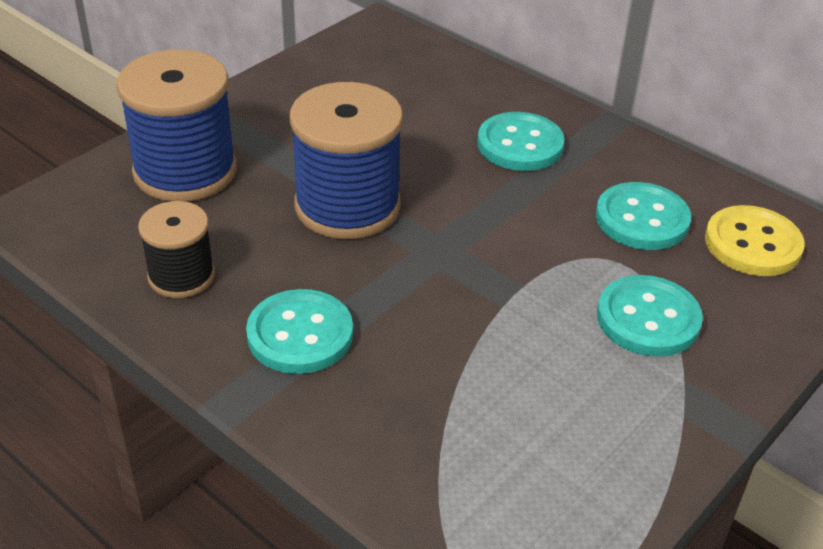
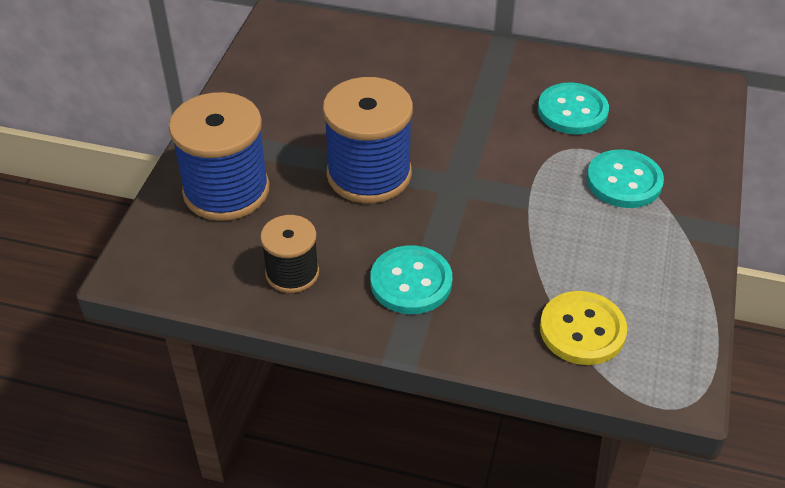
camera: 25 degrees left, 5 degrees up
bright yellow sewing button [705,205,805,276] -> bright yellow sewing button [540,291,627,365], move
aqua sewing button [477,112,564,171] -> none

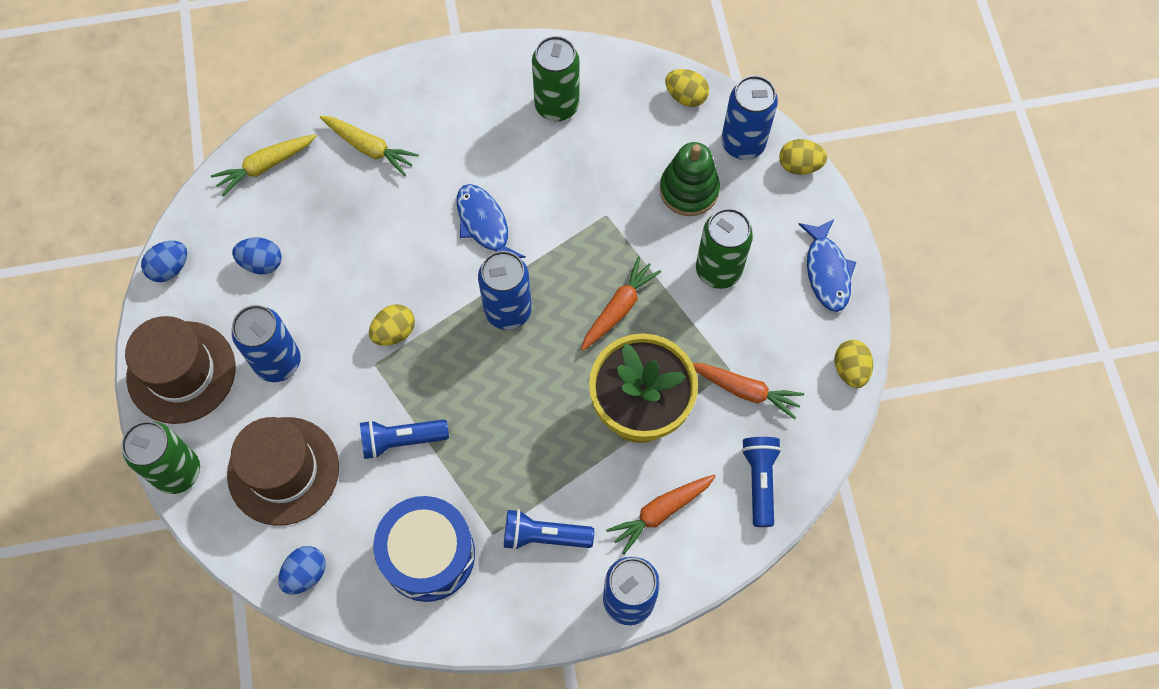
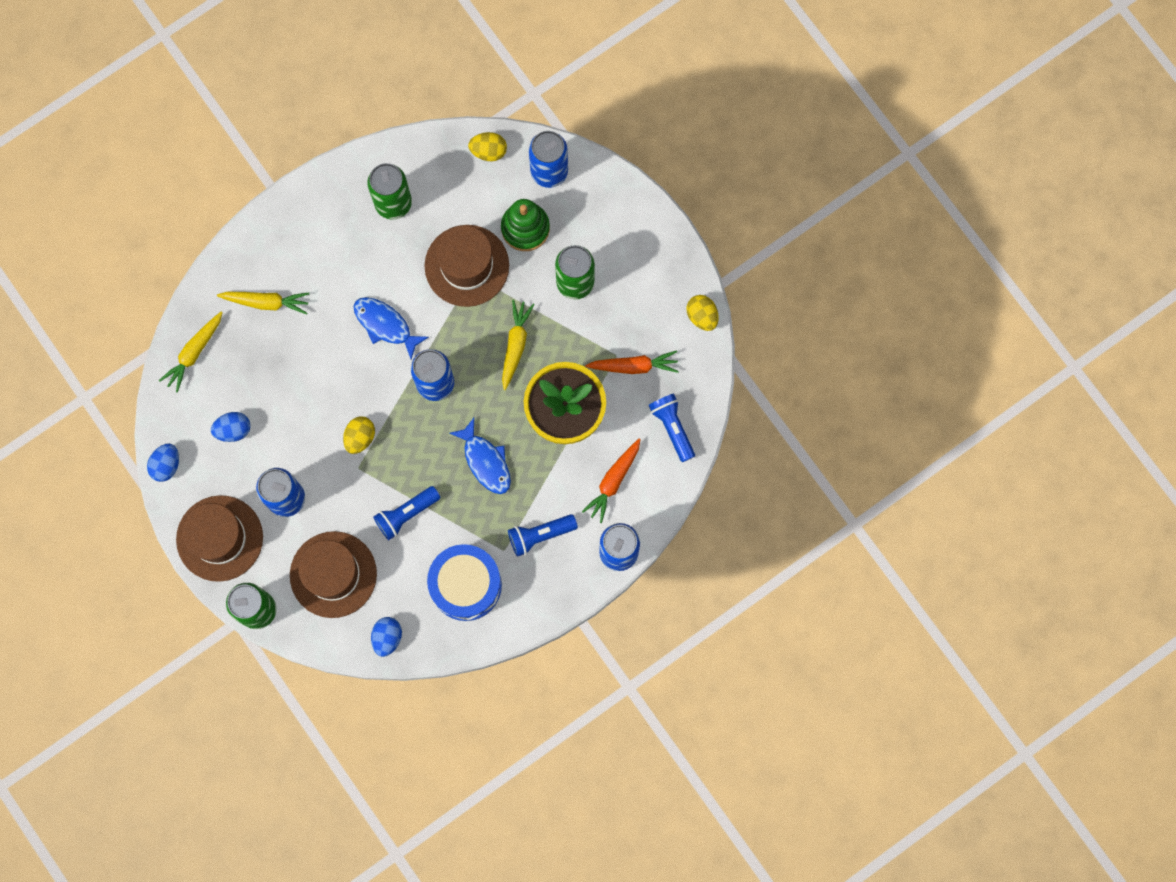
camera: 25 degrees left, 10 degrees up
none -> russet tall hat [425,225,509,307]
blue fish [799,219,856,312] -> blue fish [449,418,511,494], move
orange-coloured root vegetable [581,256,661,351] -> bright yellow root vegetable [502,300,535,390]
bright yellow egg [779,139,827,175] -> none

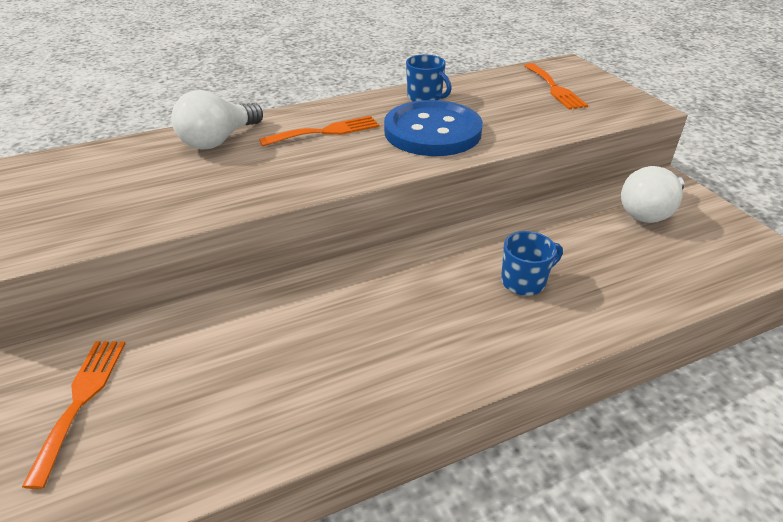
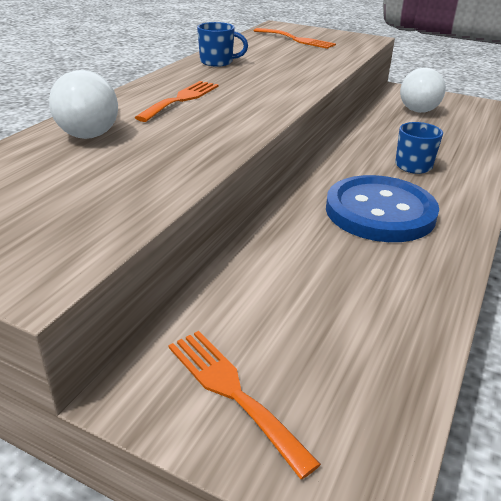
camera: 40 degrees left, 5 degrees down
blue sewing button [384,100,483,156] -> blue sewing button [326,175,439,242], move

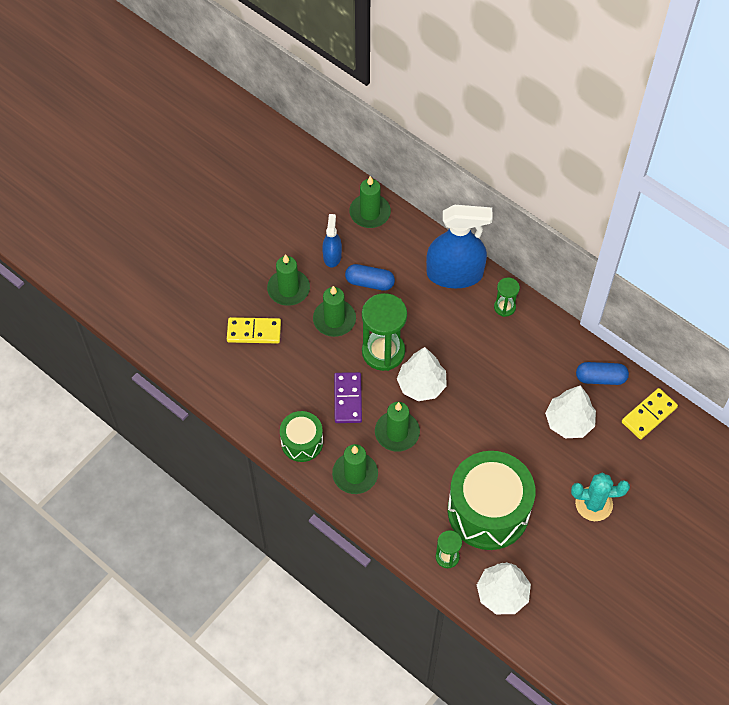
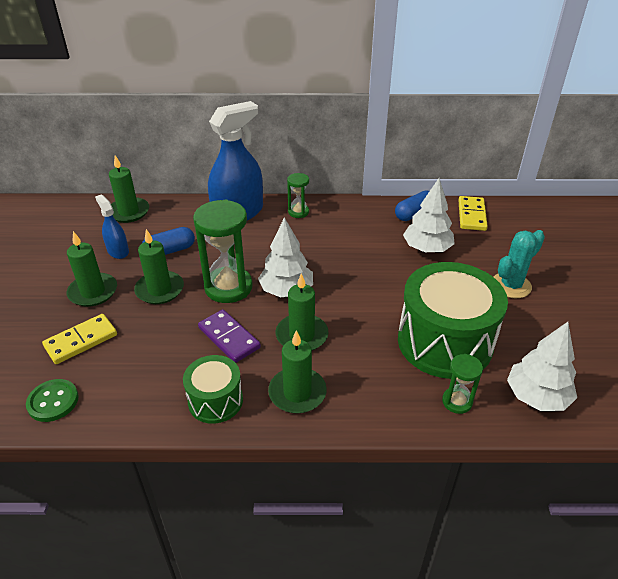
camera: 40 degrees left, 20 degrees down
none -> emerald sewing button [26,379,79,422]

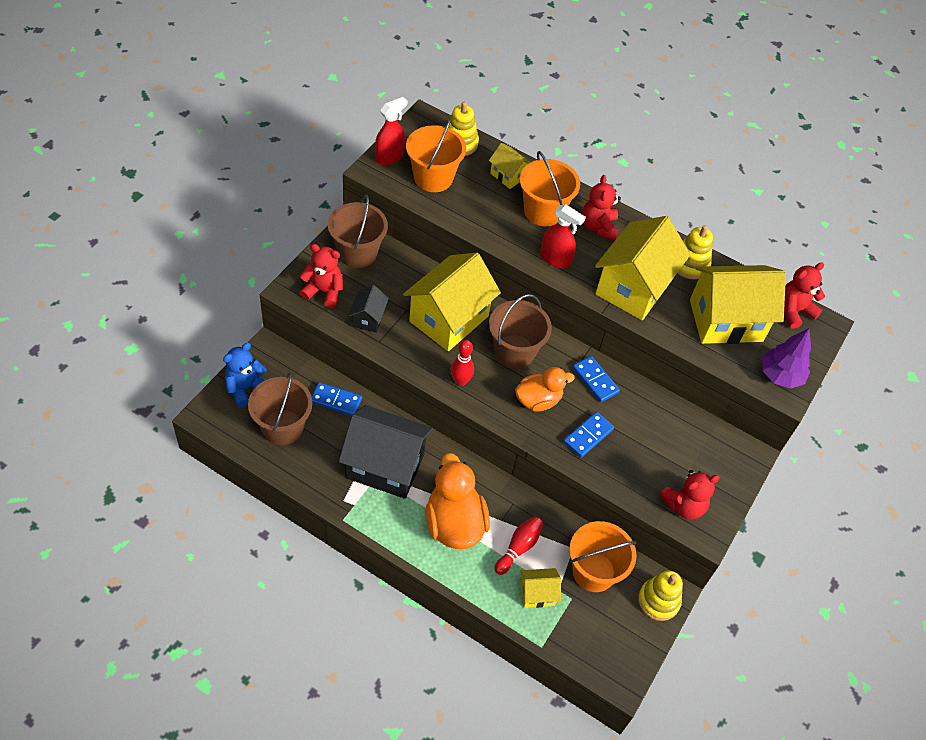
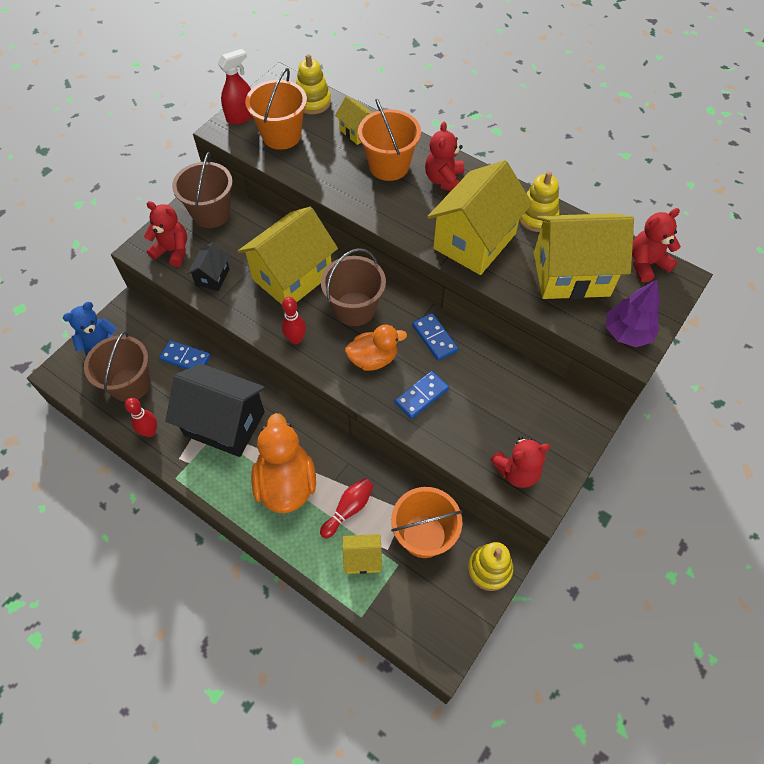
camera: 10 degrees right, 5 degrees up
none -> scarlet bowling pin [125,398,157,437]
scarlet sprayer [540,204,586,268] -> none

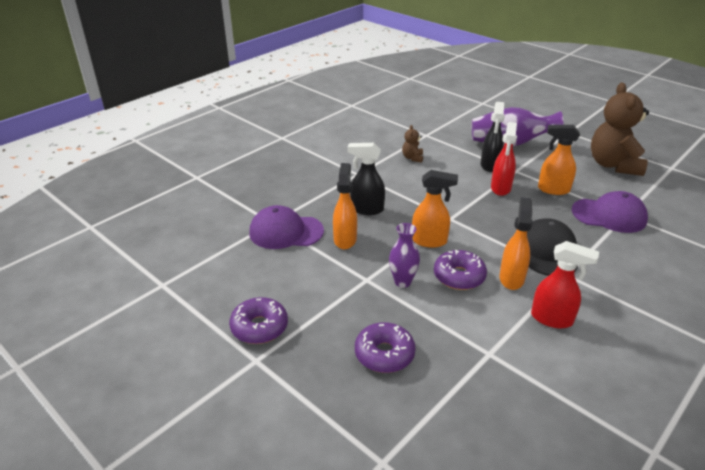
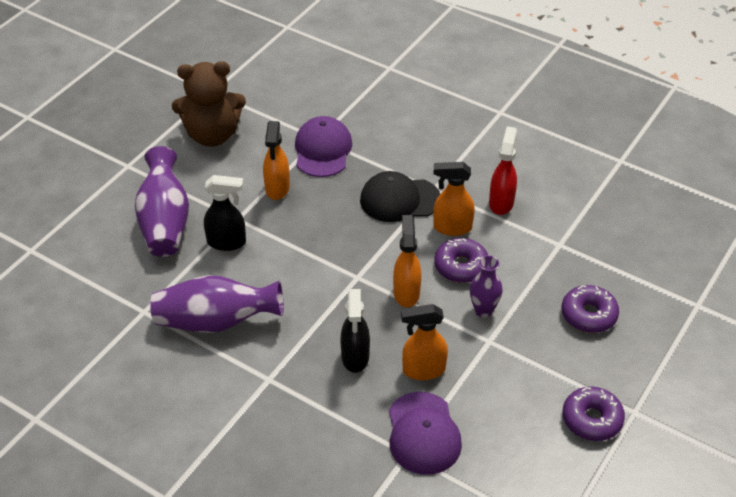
camera: 100 degrees left, 10 degrees up
russet stuffed bear [402,125,423,163] -> violet vase [150,275,283,333]
scarlet sprayer [491,122,517,196] -> none

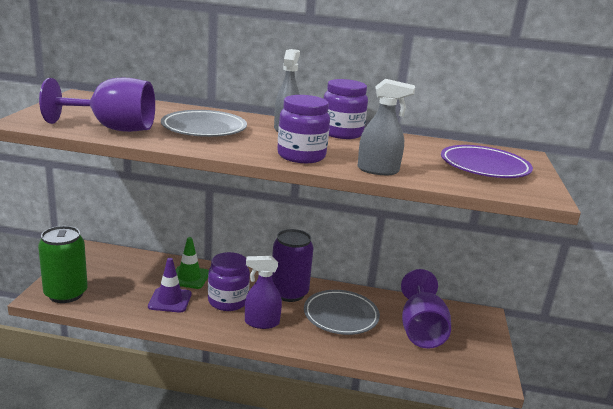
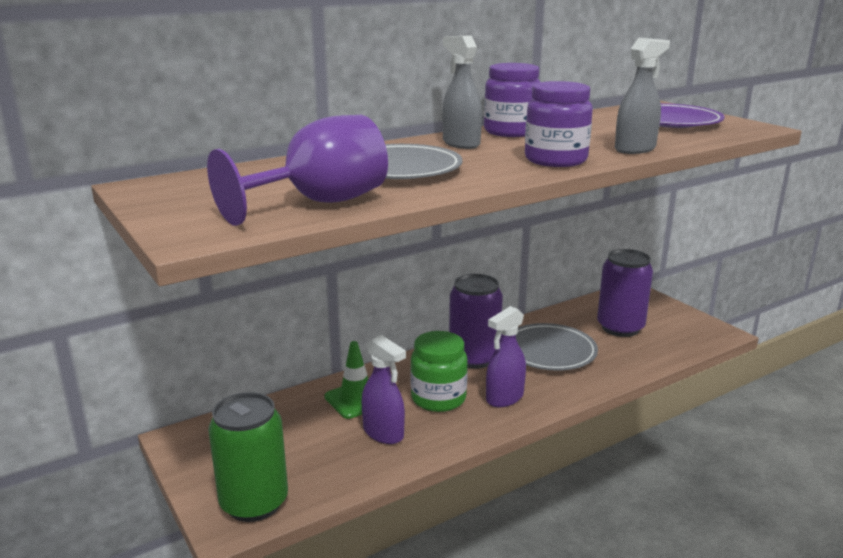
camera: 40 degrees left, 0 degrees up
violet traffic cone [148,258,192,313] -> violet sprayer [362,335,406,444]
violet jam jar [208,252,250,311] -> emerald jam jar [410,331,468,412]
violet chalice [401,269,451,349] -> violet soda can [597,249,653,337]

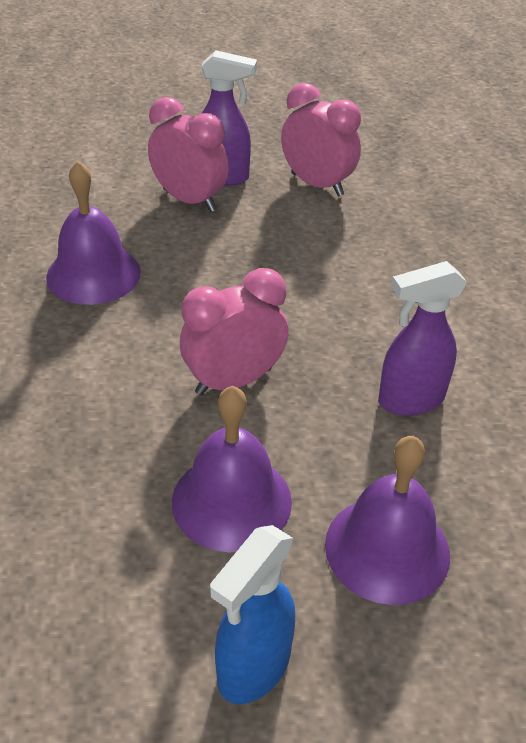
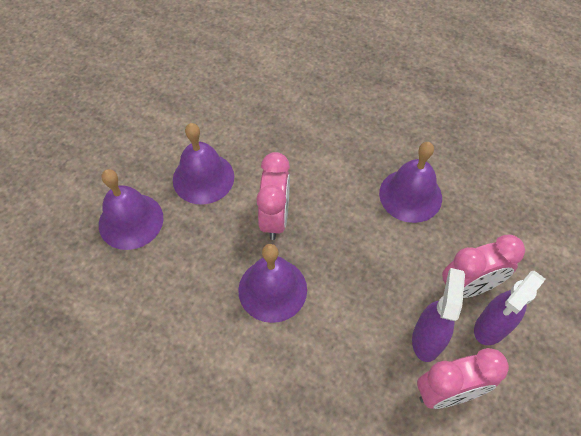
camera: 125 degrees right, 15 degrees up
none -> violet school bell [238,244,307,323]
violet sprayer [378,261,467,416] -> violet sprayer [412,268,465,362], move
blue sprayer [210,525,295,704] -> none

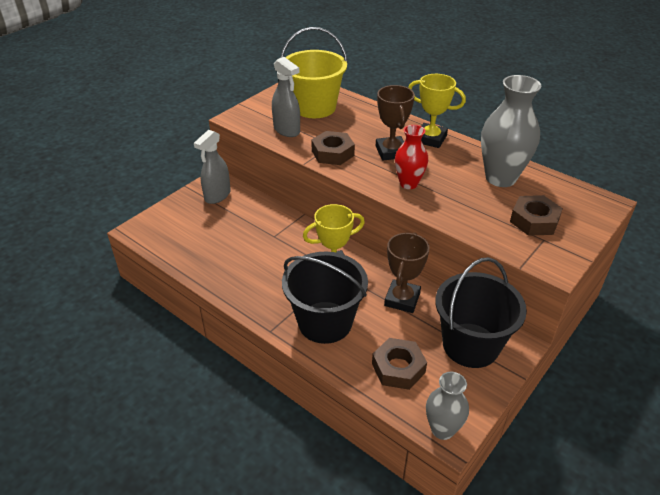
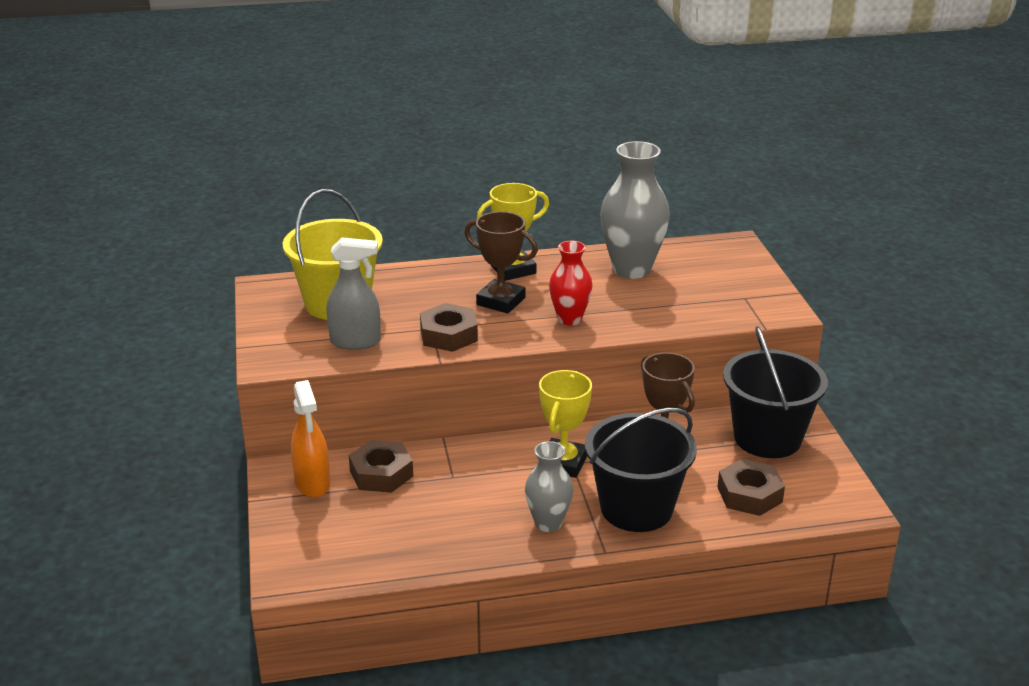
camera: 50 degrees left, 10 degrees down
ash-grey sprayer [194,130,231,204] -> orange-coloured sprayer [291,380,330,498]
russet hex nut [510,195,563,236] -> russet hex nut [349,440,413,493], move
ash-grey vase [426,372,469,440] -> ash-grey vase [525,441,573,532], move

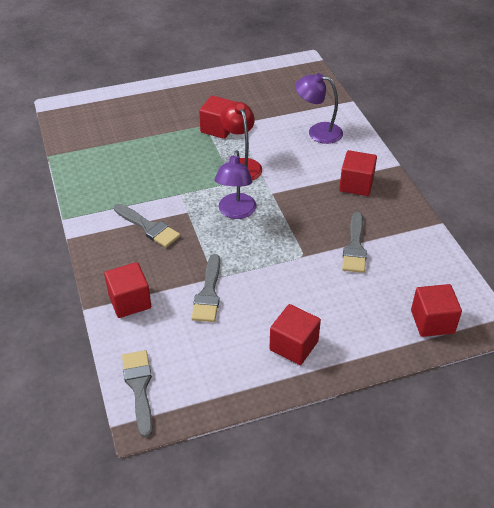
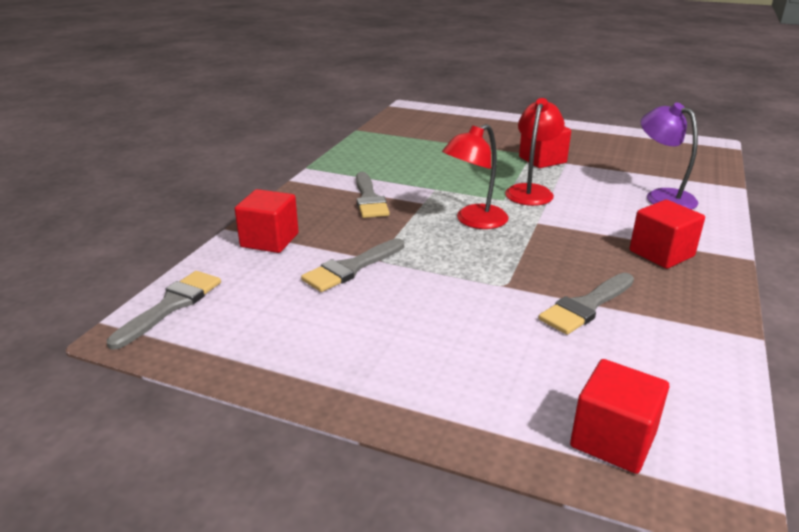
camera: 40 degrees right, 15 degrees down
violet lamp [214,150,256,219] -> scarlet lamp [442,124,508,229]
scarlet solid cube [269,304,321,365] -> none

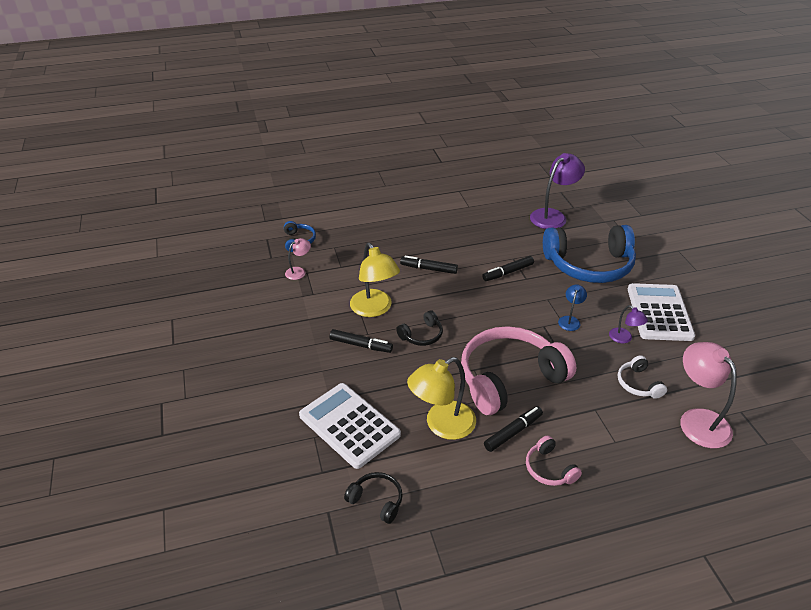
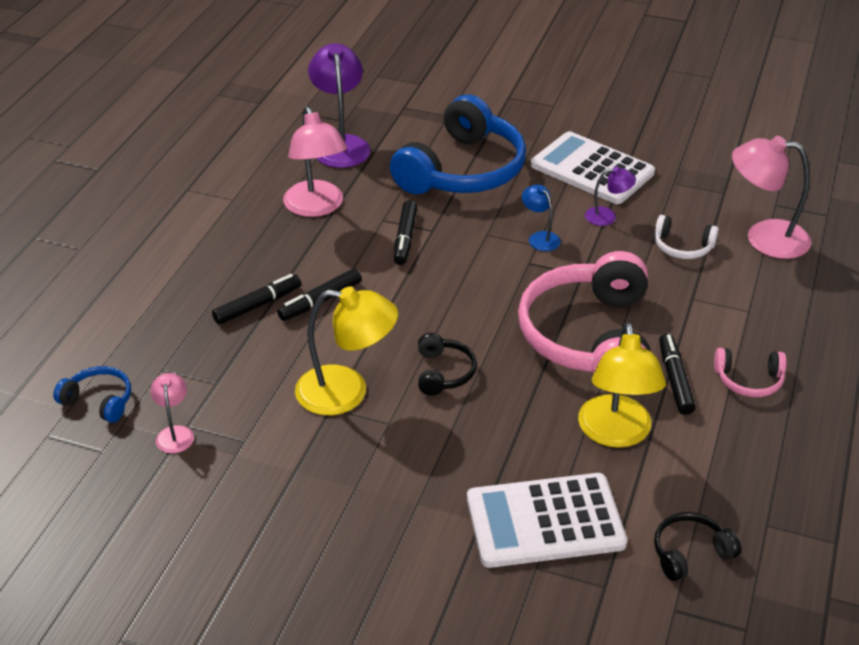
camera: 55 degrees left, 0 degrees up
black marker [330,329,393,353] -> black marker [212,274,301,324], move
none -> pink lamp [283,106,347,217]

